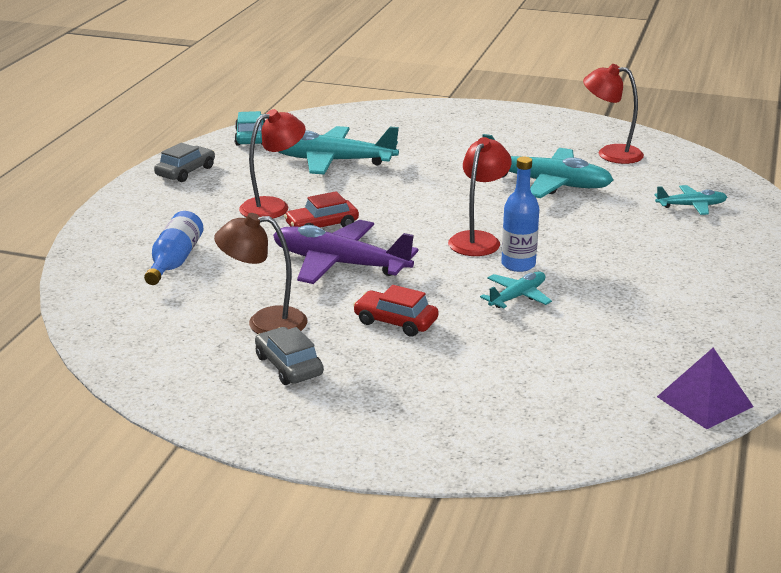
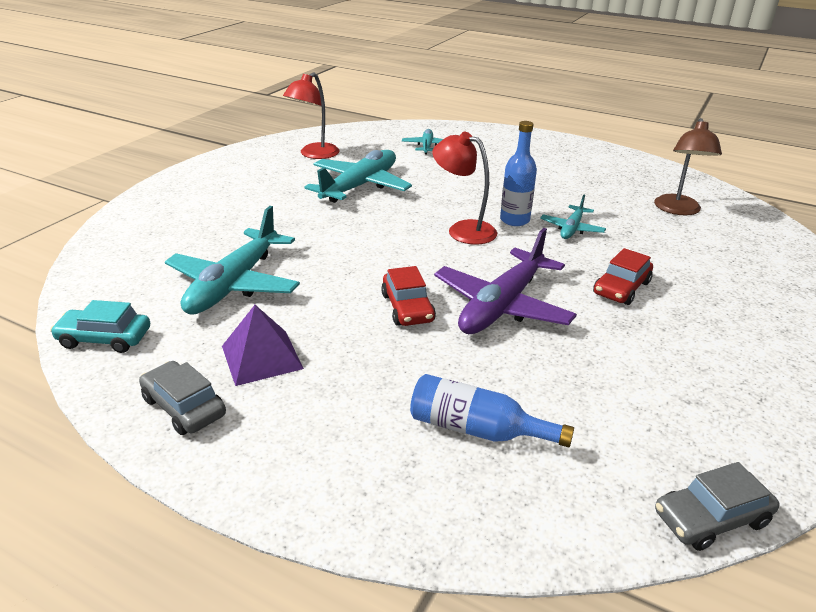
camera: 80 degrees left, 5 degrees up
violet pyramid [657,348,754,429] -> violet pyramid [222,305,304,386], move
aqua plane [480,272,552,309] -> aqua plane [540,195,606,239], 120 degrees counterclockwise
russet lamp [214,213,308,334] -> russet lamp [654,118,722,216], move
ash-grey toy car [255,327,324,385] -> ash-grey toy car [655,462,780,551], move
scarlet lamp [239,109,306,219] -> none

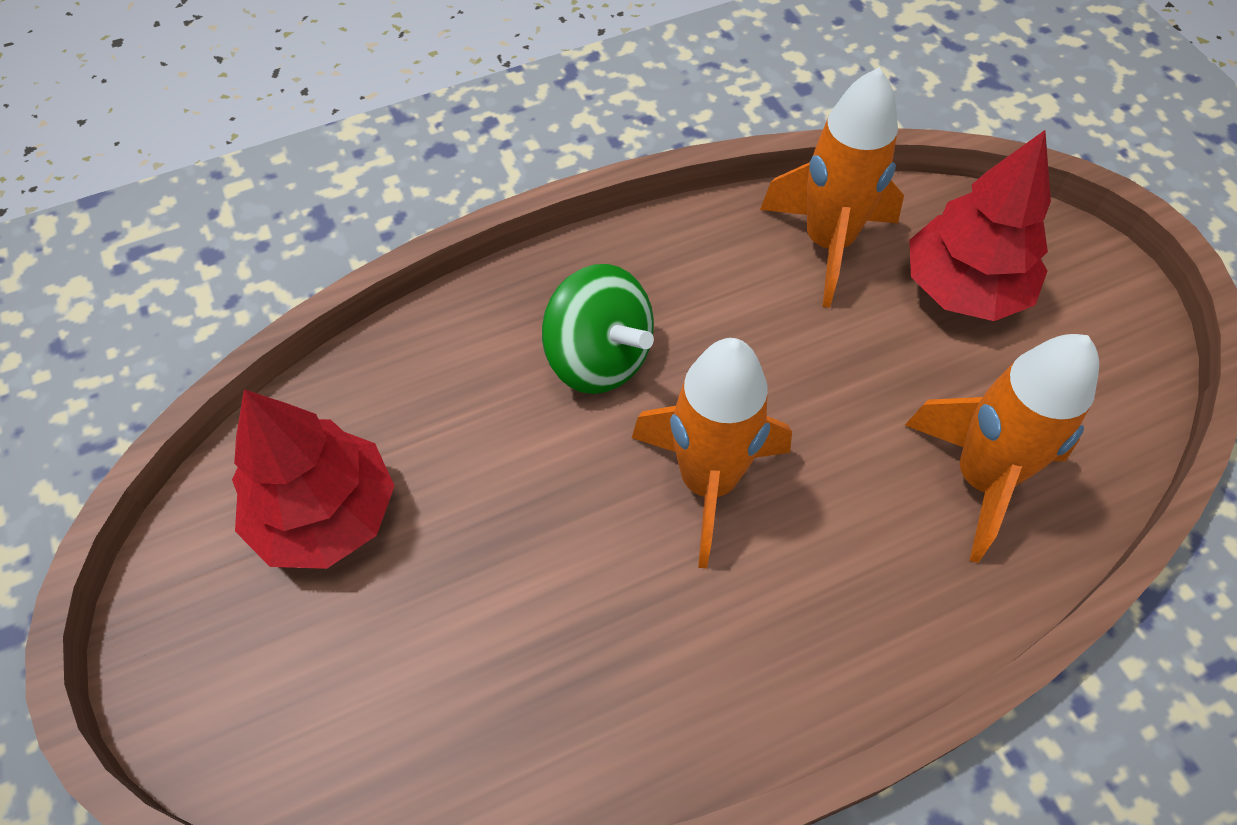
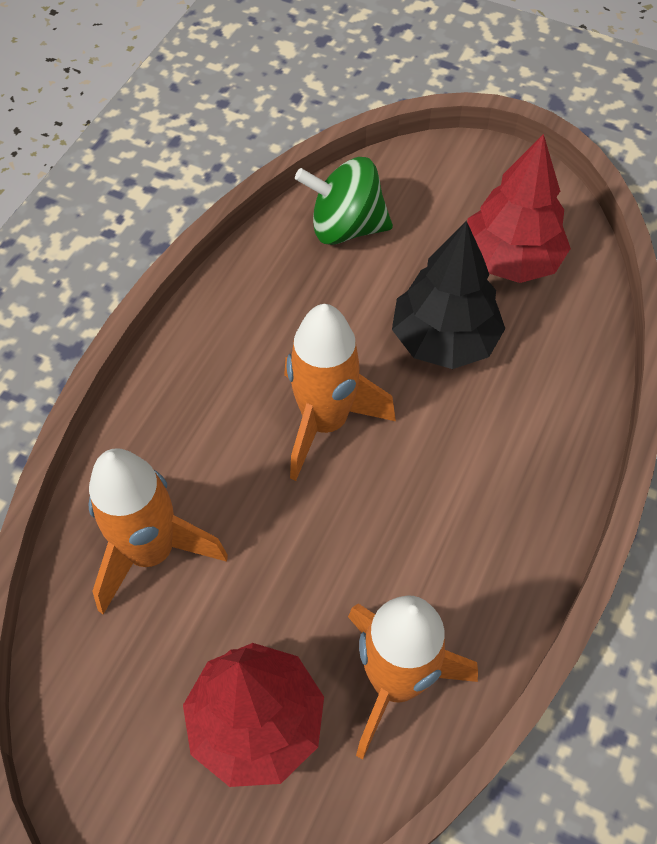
camera: 140 degrees right, 0 degrees up
emerald toy top [542,264,654,394] -> emerald toy top [295,157,393,245], move
none -> black toy tree [392,221,505,369]

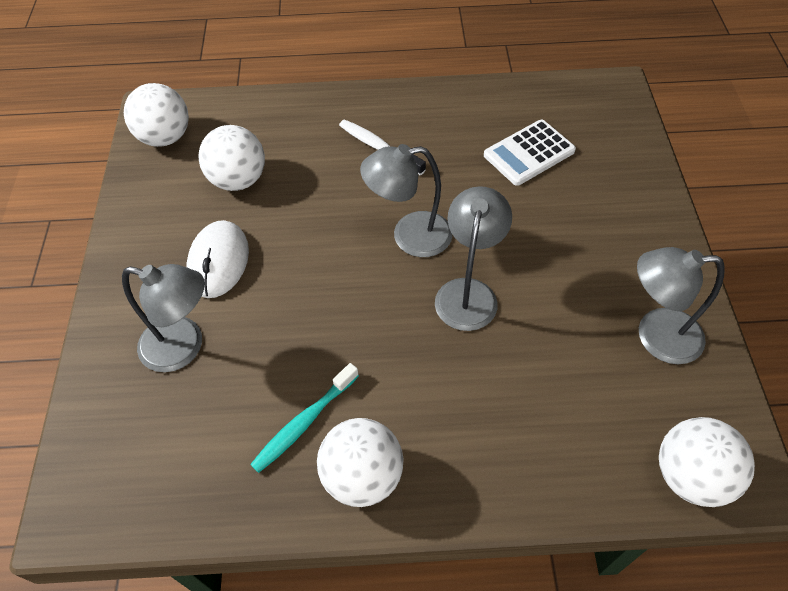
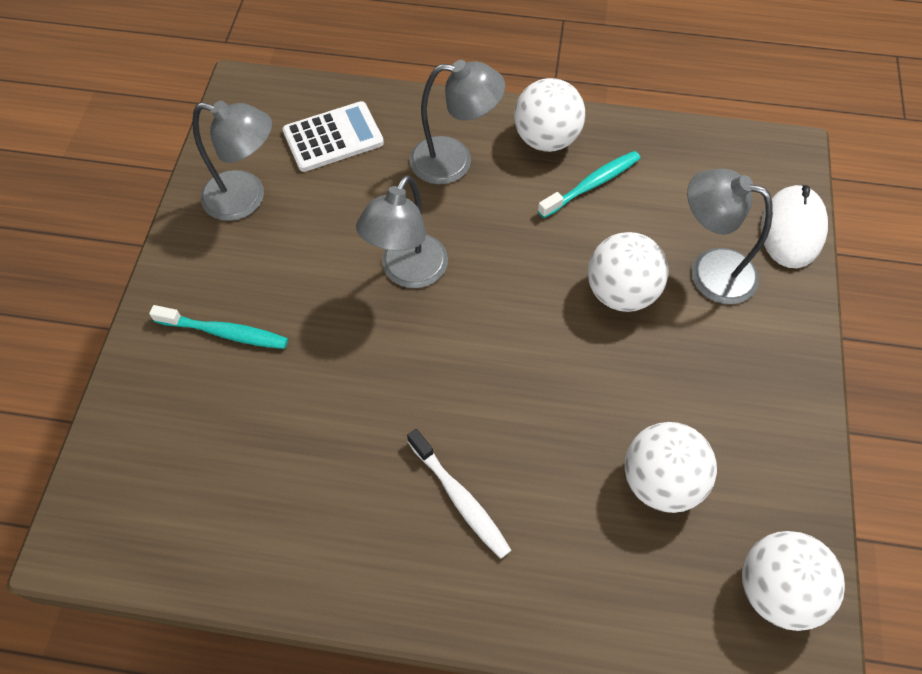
camera: 170 degrees left, 5 degrees up
none -> aqua dental brush [149,305,288,349]
snow-white pocket calculator [484,120,576,186] -> snow-white pocket calculator [282,101,384,172], move
ash-grey lamp [360,144,453,257] -> ash-grey lamp [410,60,505,185], move
snow-white ball [659,417,755,507] -> snow-white ball [588,232,668,312], move
snow-white mouse [186,220,249,298] -> snow-white mouse [761,185,828,268], move

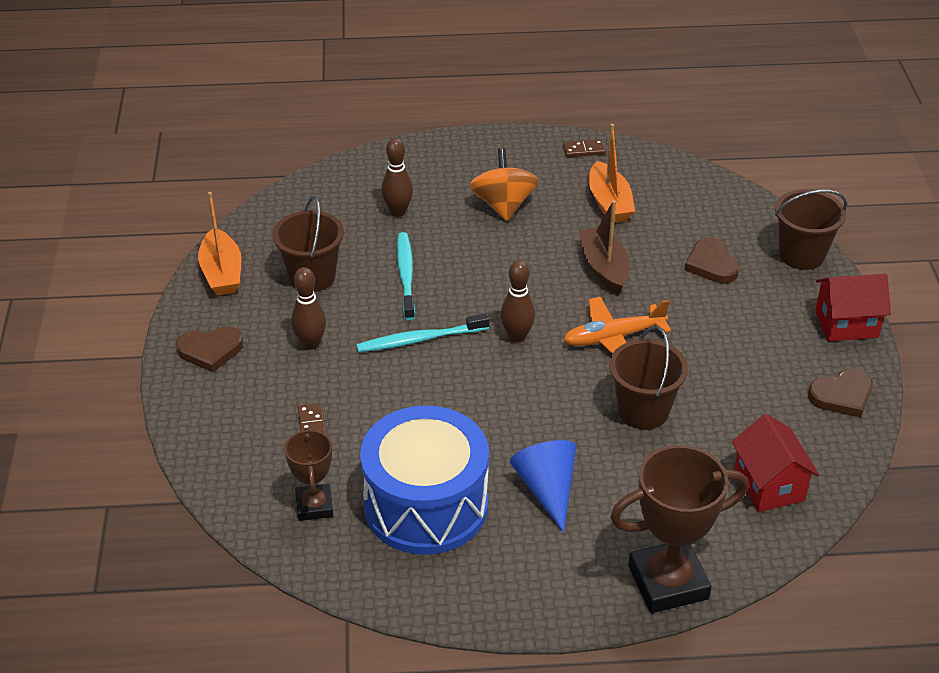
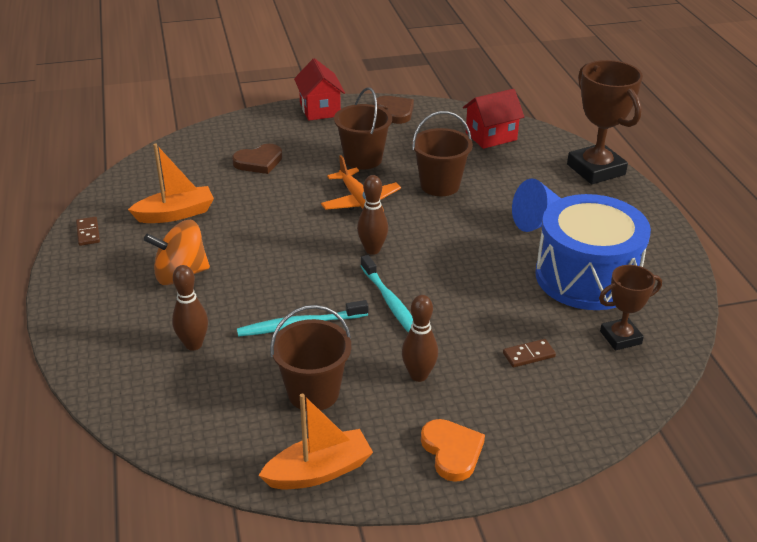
camera: 100 degrees left, 5 degrees down
russet sand bucket [775,189,847,270] -> russet sand bucket [334,87,392,169], move
russet heart [176,326,243,372] -> orange-coloured heart [421,419,485,482]
russet sailboat [579,200,630,294] -> none

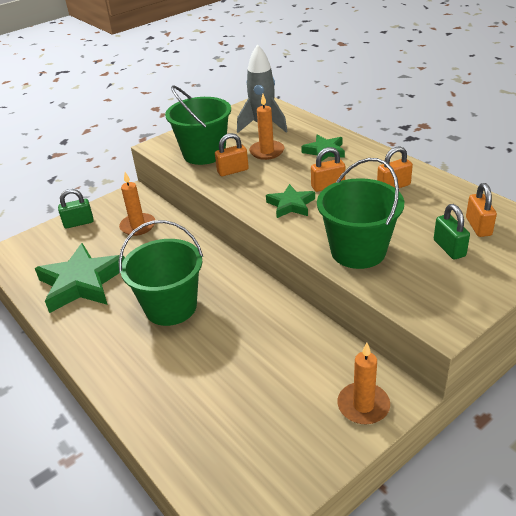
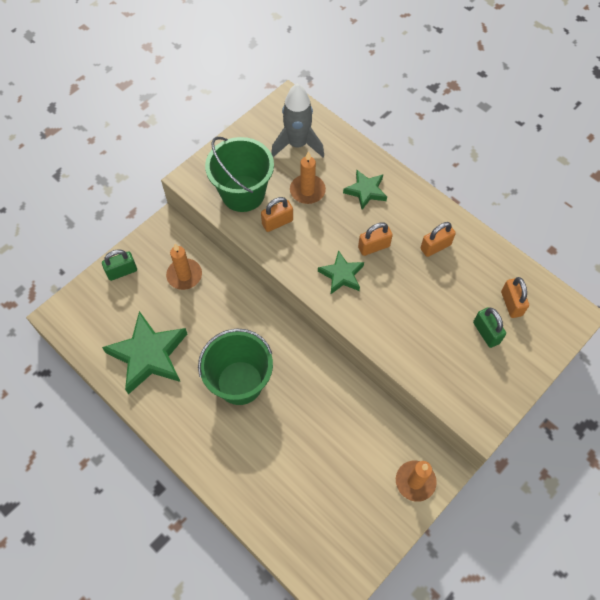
camera: 10 degrees left, 25 degrees up
emerald sand bucket [317,158,404,269] -> none

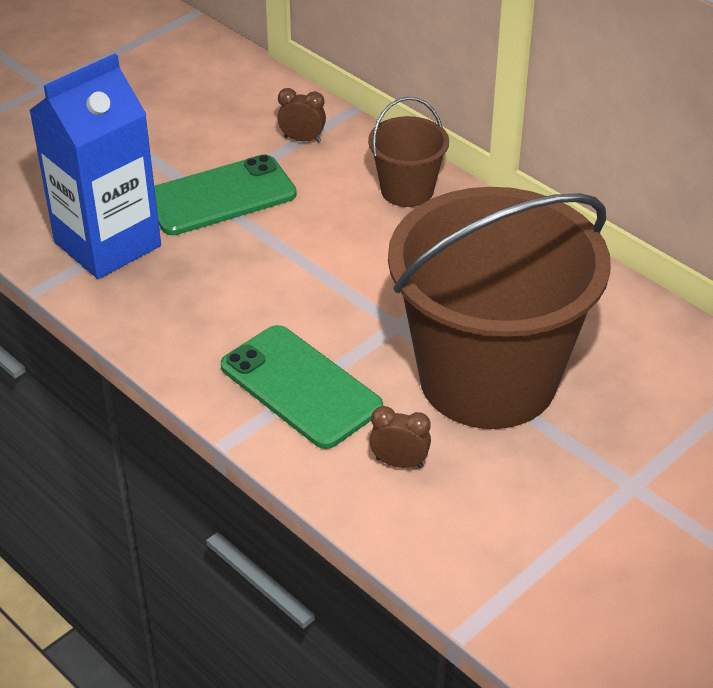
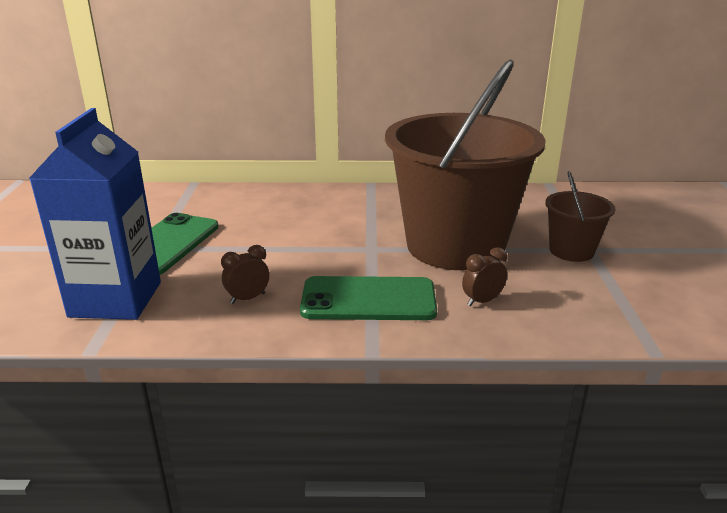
camera: 45 degrees left, 15 degrees down
russet clock [277,88,326,143] -> russet clock [221,245,269,304], move
russet sand bucket [368,97,449,207] -> russet sand bucket [545,171,615,262], move

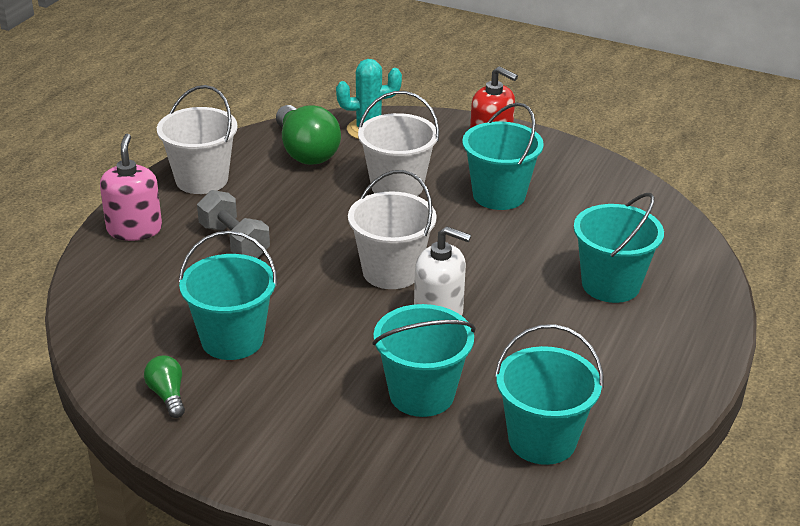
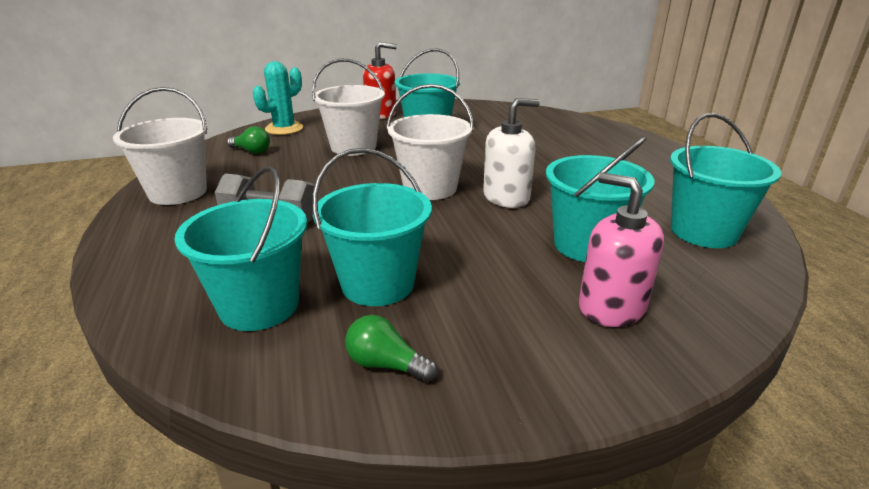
camera: 40 degrees left, 5 degrees down
aqua sand bucket [574,193,664,303] -> aqua sand bucket [174,166,307,331], move
emerald bulb [276,105,341,165] -> emerald bulb [227,126,270,154], x0.50
pink soap dispenser [100,134,162,241] -> pink soap dispenser [579,172,664,327], move

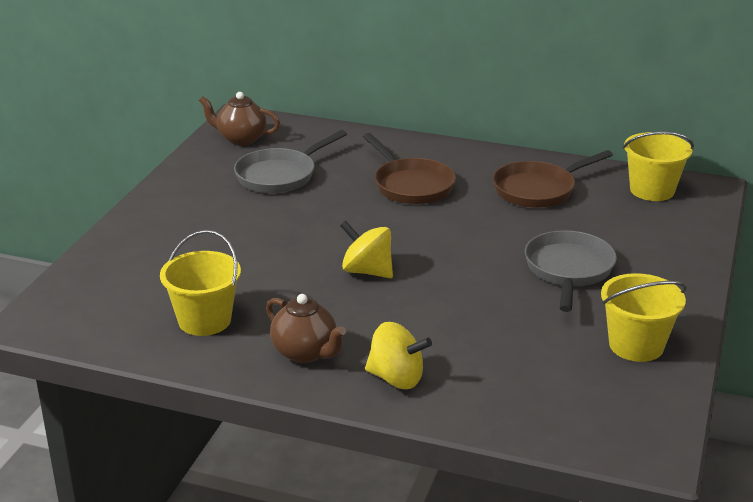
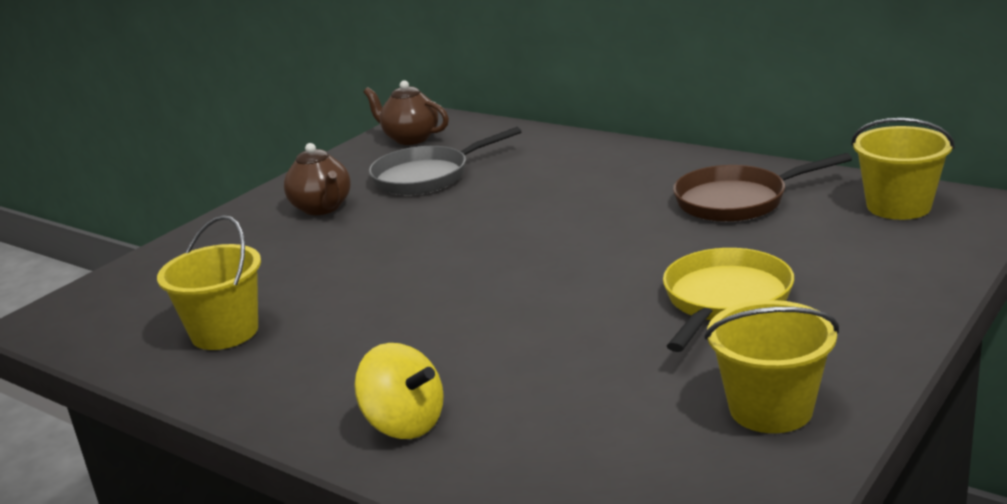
camera: 20 degrees right, 5 degrees down
russet teapot [266,294,346,363] -> russet teapot [284,143,351,215], move
ash-grey skillet [525,230,617,312] -> bright yellow skillet [663,248,794,352]
bright yellow toy top [340,221,393,278] -> none
russet skillet [363,133,456,204] -> none

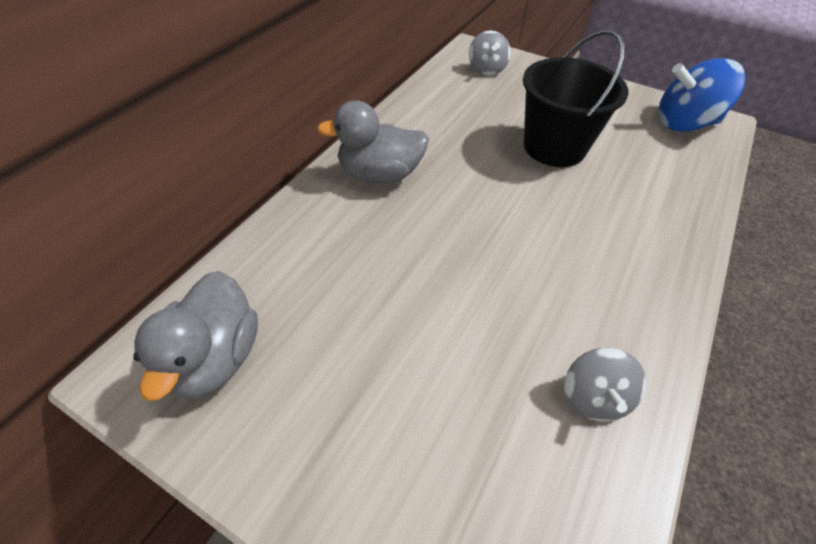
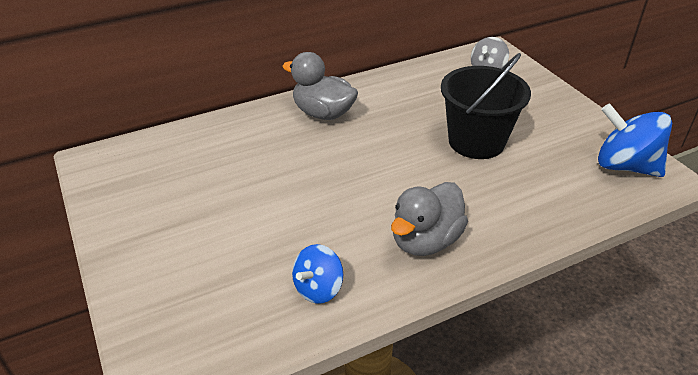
camera: 35 degrees right, 10 degrees down
ash-grey toy top [564,348,646,421] -> blue toy top [292,244,343,304]
ash-grey toy duck [133,271,258,401] -> ash-grey toy duck [391,182,468,256], move

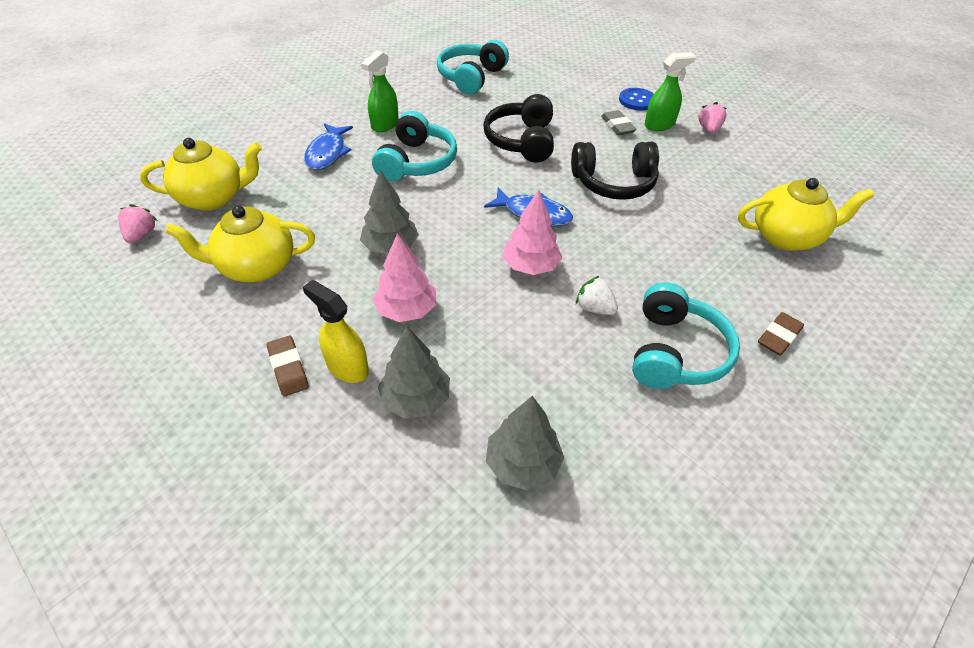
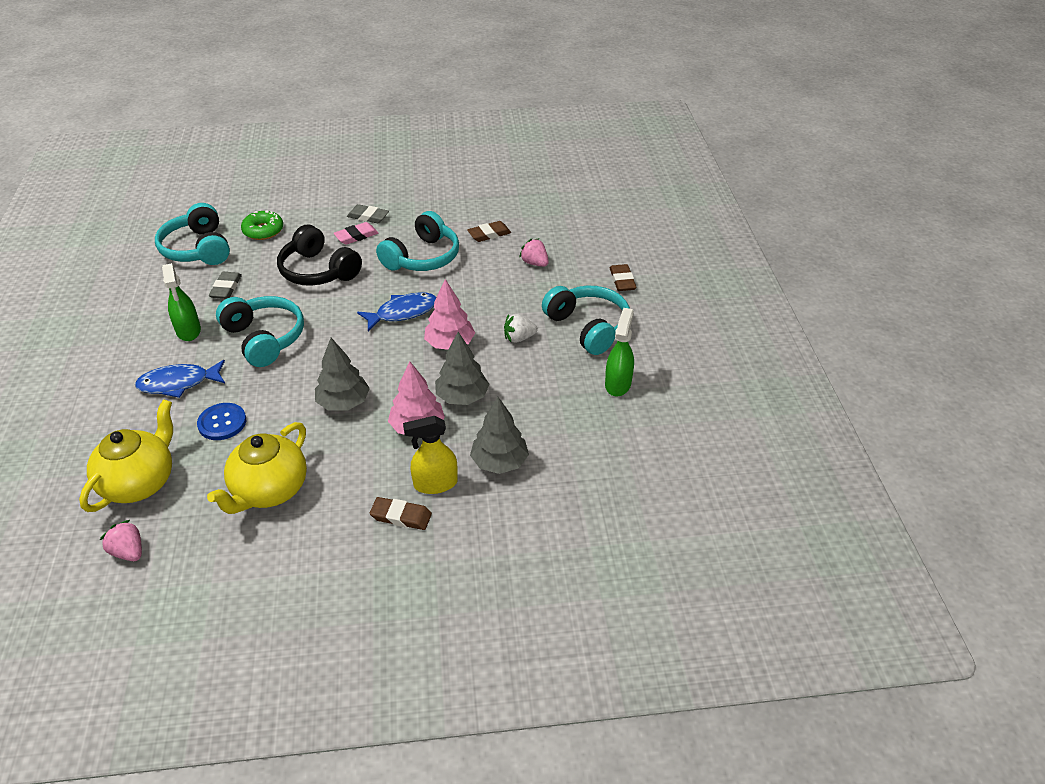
camera: 50 degrees left, 5 degrees down
blue fish [304,123,353,170] -> blue fish [135,360,225,398], 120 degrees clockwise
blue sewing button [619,88,654,110] -> blue sewing button [197,403,246,440], move
none -> ash-grey gum eraser [209,272,242,299]
none -> emerald donut [241,211,283,240]
none -> pink gum eraser [334,222,379,245]
black headphones [571,142,659,200] -> aqua headphones [376,211,459,271]
ash-grey toy tree [486,396,564,491] -> ash-grey toy tree [435,332,489,405], move
none -> russet gum eraser [467,221,511,242]
pink strawberry [698,102,727,134] -> pink strawberry [519,239,549,267], move
emerald sprayer [644,52,696,131] -> emerald sprayer [605,308,634,396], move
bright yellow teapot [738,178,874,251] -> none

